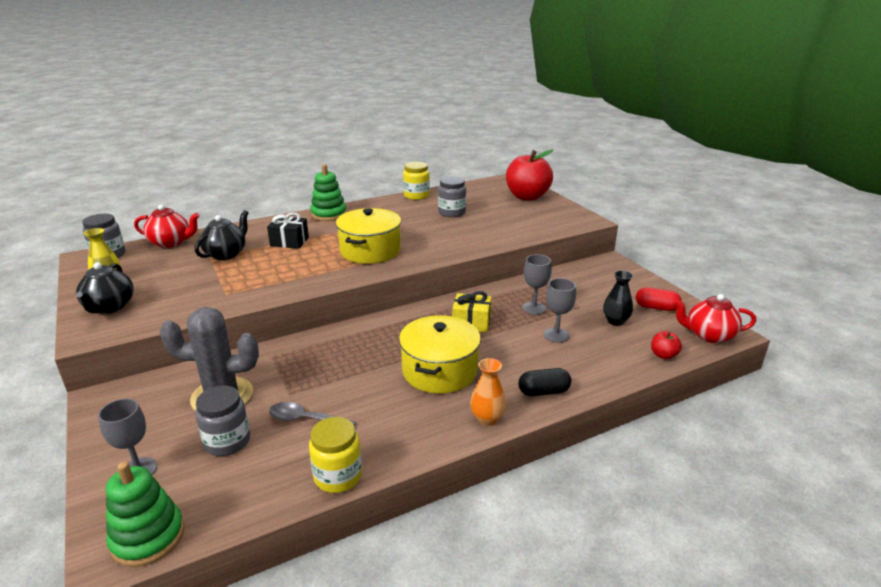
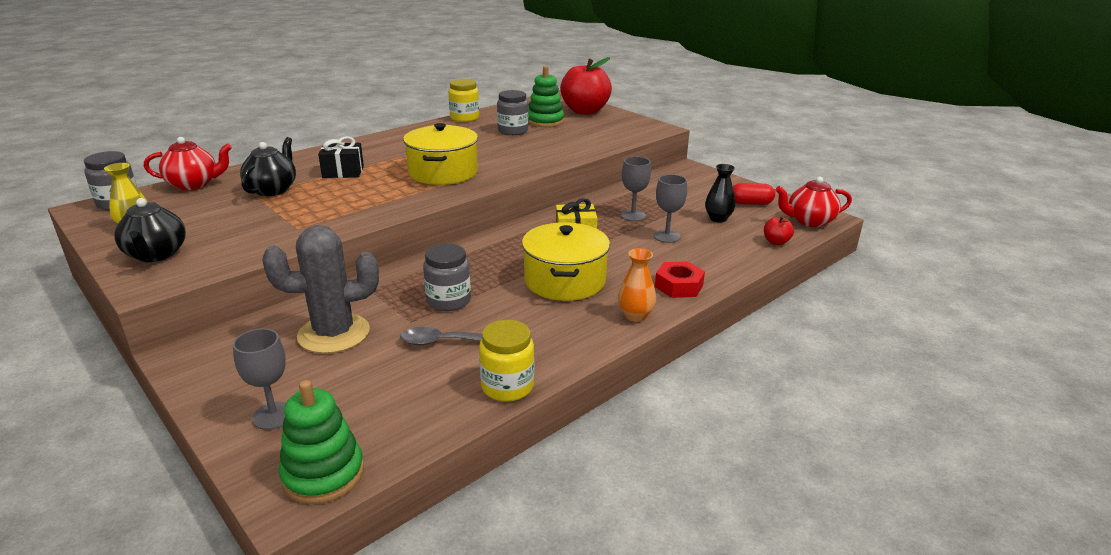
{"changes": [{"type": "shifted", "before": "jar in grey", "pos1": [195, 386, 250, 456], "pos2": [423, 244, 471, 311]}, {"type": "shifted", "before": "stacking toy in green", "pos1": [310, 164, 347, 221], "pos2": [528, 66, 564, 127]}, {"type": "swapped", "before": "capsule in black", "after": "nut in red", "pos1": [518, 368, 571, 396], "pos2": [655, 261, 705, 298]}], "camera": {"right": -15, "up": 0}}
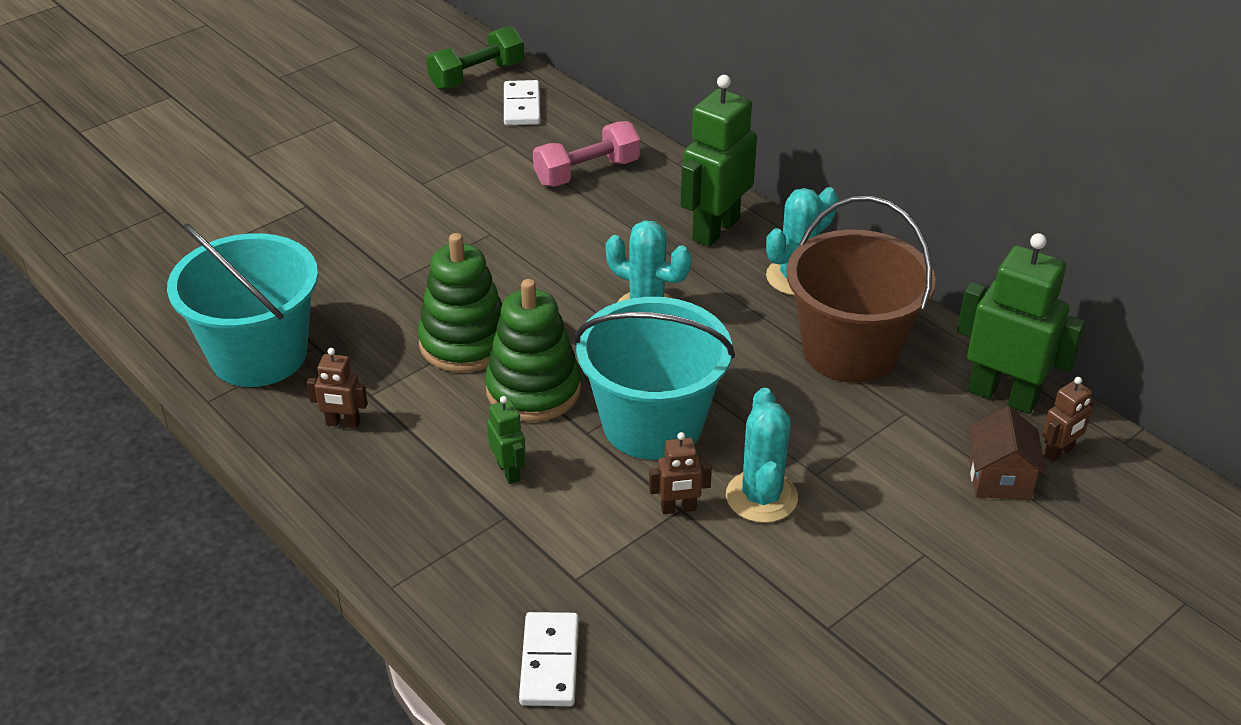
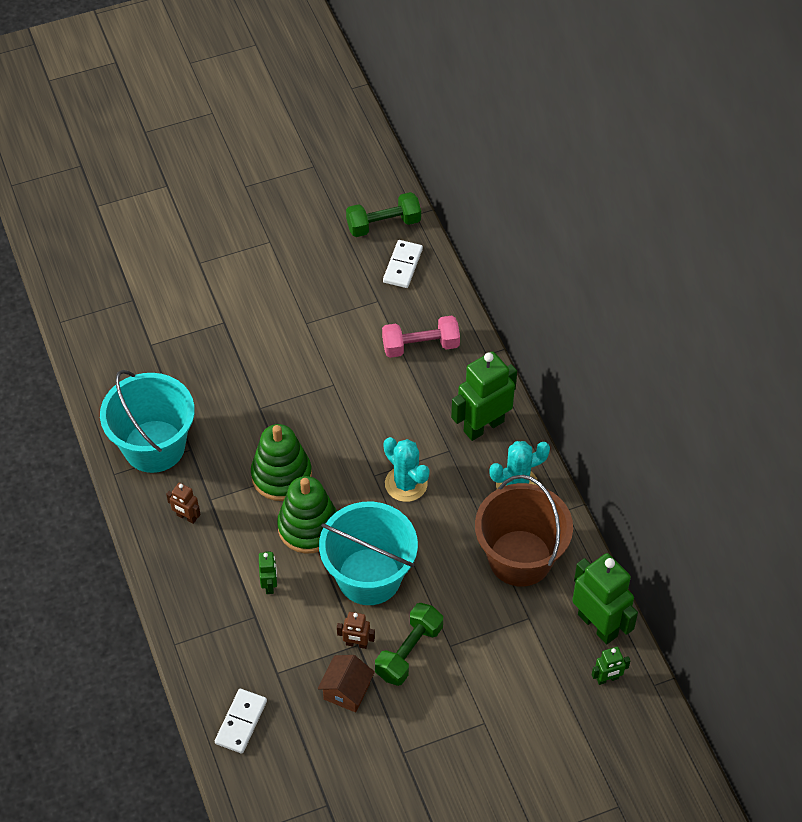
{"changes": [{"type": "shifted", "before": "house in brown", "pos1": [968, 406, 1047, 500], "pos2": [318, 655, 375, 712]}, {"type": "swapped", "before": "cactus in turquoise", "after": "dumbbell in green", "pos1": [726, 388, 798, 523], "pos2": [375, 603, 443, 686]}, {"type": "repainted", "before": "robot in brown", "after": "robot in green", "pos1": [1042, 377, 1094, 462], "pos2": [592, 647, 630, 685]}], "camera": {"right": 20, "up": 15}}
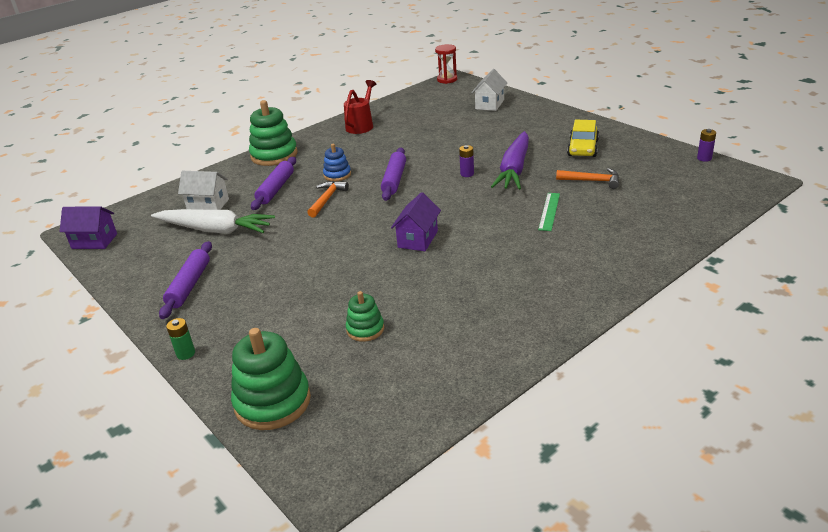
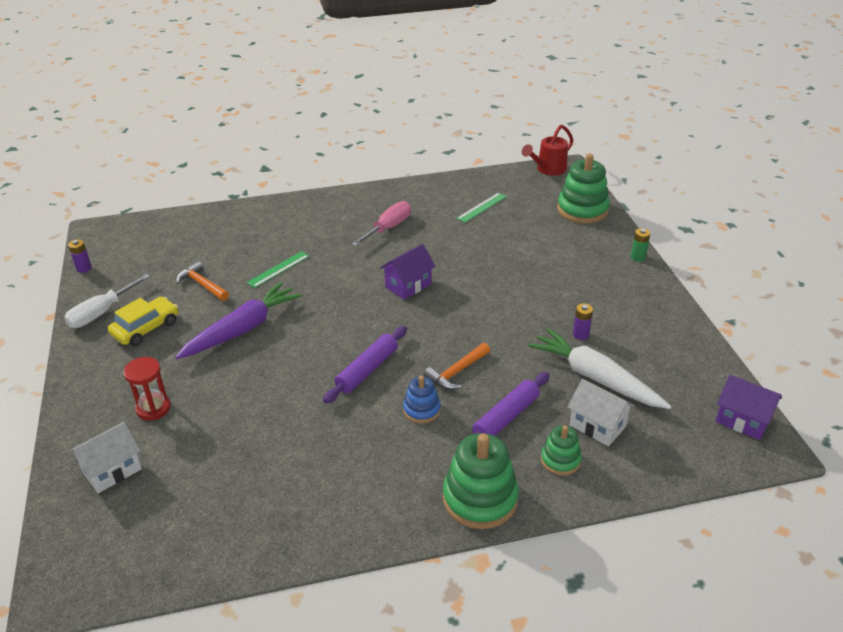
{"changes": [{"type": "gone", "before": "rolling pin in purple", "pos1": [159, 241, 212, 319]}, {"type": "new", "after": "screwdriver in white", "pos2": [64, 274, 150, 328]}, {"type": "new", "after": "screwdriver in pink", "pos2": [351, 201, 411, 247]}, {"type": "new", "after": "ruler in green", "pos2": [456, 193, 507, 223]}, {"type": "shifted", "before": "watering can in red", "pos1": [344, 80, 376, 134], "pos2": [522, 125, 573, 176]}, {"type": "shifted", "before": "stacking toy in green", "pos1": [346, 291, 384, 342], "pos2": [541, 425, 582, 475]}, {"type": "shifted", "before": "hourglass in red", "pos1": [435, 44, 457, 84], "pos2": [123, 357, 171, 420]}, {"type": "shifted", "before": "battery in purple", "pos1": [459, 145, 474, 177], "pos2": [573, 303, 593, 340]}], "camera": {"right": -155, "up": 5}}
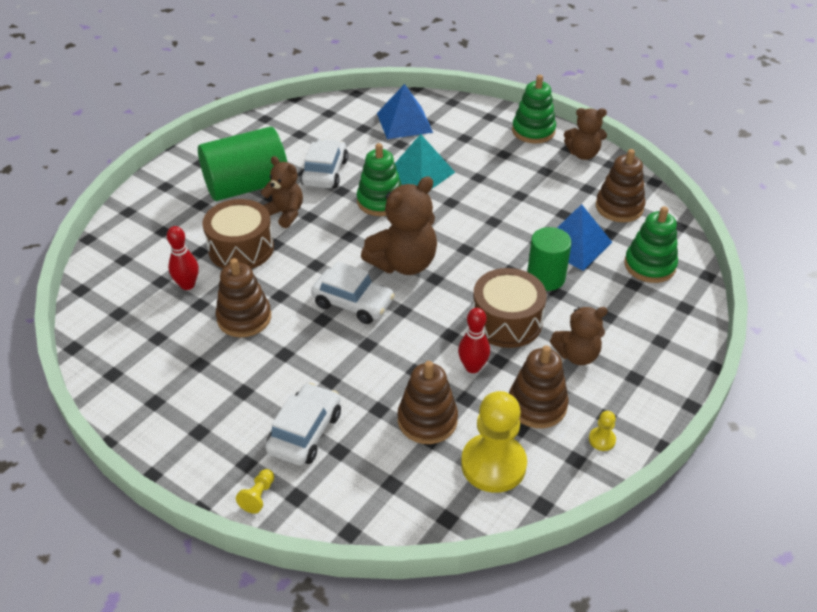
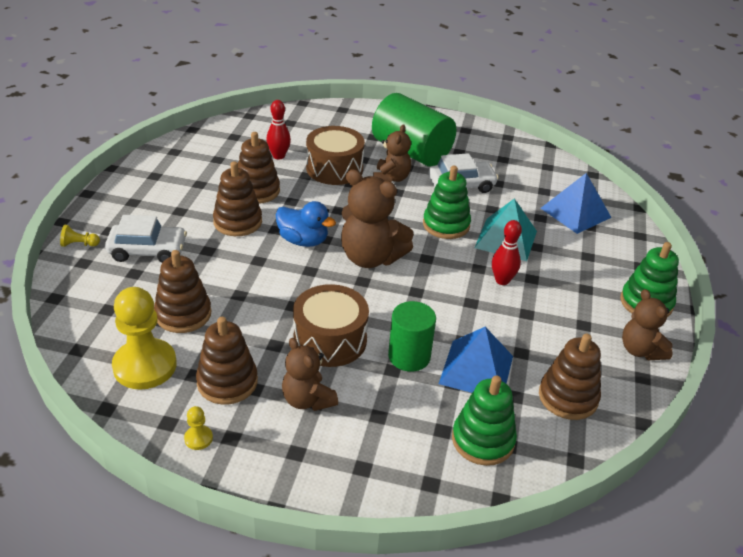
{"changes": [{"type": "new", "after": "stacking toy in brown", "pos2": [213, 161, 262, 236]}, {"type": "shifted", "before": "bowling pin in red", "pos1": [458, 308, 490, 373], "pos2": [492, 220, 522, 285]}, {"type": "swapped", "before": "car in white", "after": "duck in blue", "pos1": [311, 261, 395, 324], "pos2": [276, 201, 336, 247]}], "camera": {"right": 65, "up": -5}}
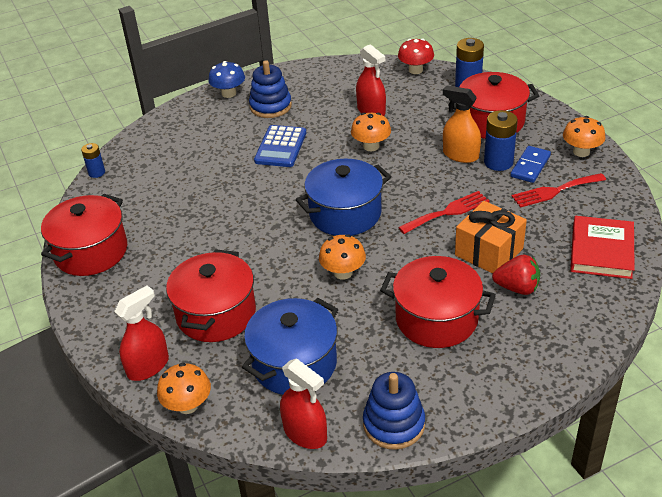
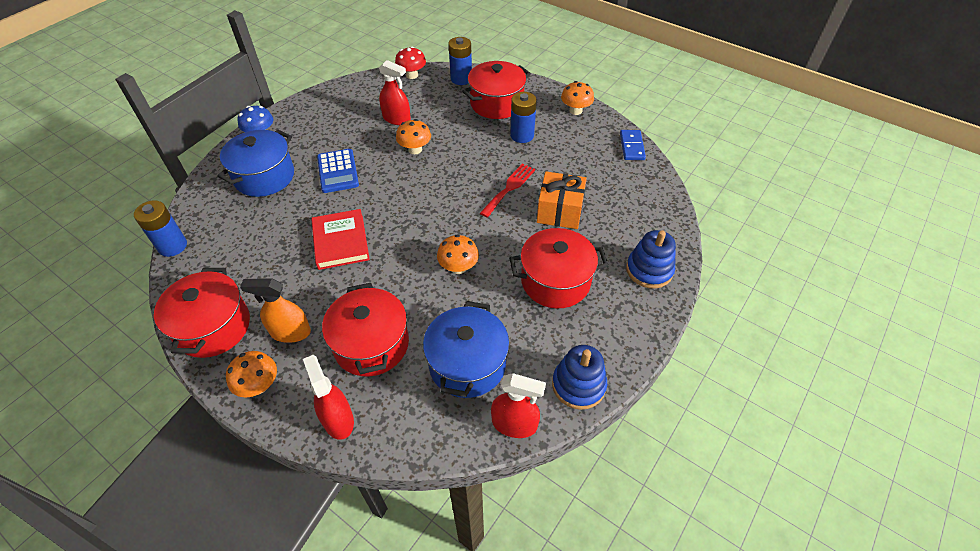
{"changes": [{"type": "gone", "before": "strawberry in red", "pos1": [492, 255, 540, 295]}, {"type": "gone", "before": "fork in red", "pos1": [512, 173, 606, 208]}, {"type": "shifted", "before": "mushroom in orange", "pos1": [157, 363, 211, 414], "pos2": [226, 351, 277, 397]}, {"type": "shifted", "before": "stacking toy in blue", "pos1": [249, 60, 292, 118], "pos2": [626, 230, 676, 289]}, {"type": "shifted", "before": "pot in blue", "pos1": [296, 159, 391, 236], "pos2": [217, 130, 294, 197]}, {"type": "shifted", "before": "spray bottle in orange", "pos1": [443, 85, 481, 163], "pos2": [240, 278, 311, 343]}, {"type": "shifted", "before": "domino in blue", "pos1": [510, 146, 551, 183], "pos2": [620, 130, 646, 160]}, {"type": "shifted", "before": "book in red", "pos1": [570, 216, 635, 279], "pos2": [311, 209, 370, 270]}, {"type": "rotated", "before": "spray bottle in red", "pos1": [114, 285, 169, 381], "pos2": [303, 355, 354, 440], "turn": -45}, {"type": "scaled", "before": "battery in blue", "pos1": [81, 143, 105, 178], "pos2": [134, 200, 187, 257], "scale": 1.68}], "camera": {"right": -30, "up": 10}}
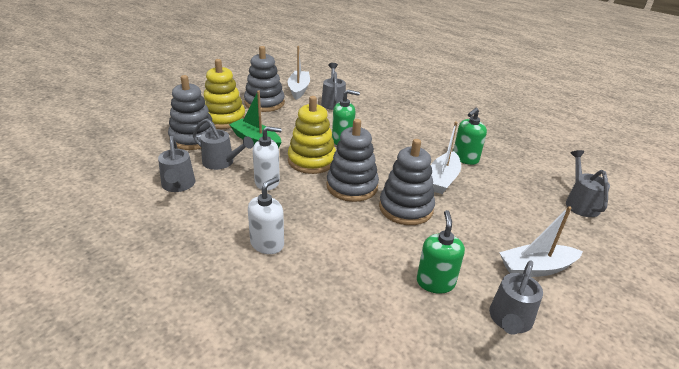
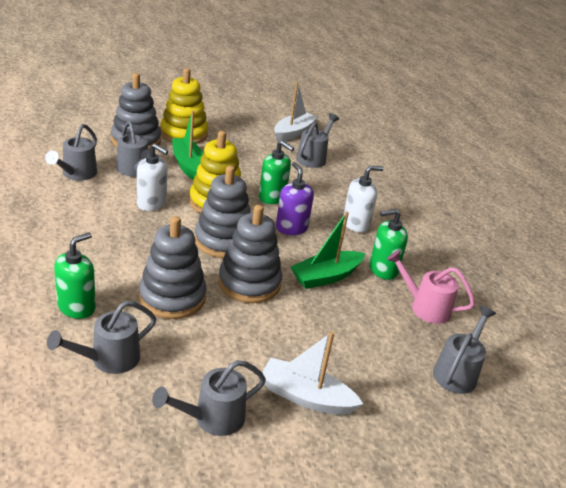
{"changes": [{"type": "new", "after": "watering can in grey", "pos2": [47, 301, 156, 374]}, {"type": "new", "after": "soap dispenser in purple", "pos2": [276, 162, 314, 235]}, {"type": "new", "after": "watering can in pink", "pos2": [387, 250, 475, 324]}, {"type": "shifted", "before": "stacking toy in grey", "pos1": [244, 46, 285, 112], "pos2": [139, 216, 206, 319]}, {"type": "shifted", "before": "soap dispenser in white", "pos1": [248, 177, 284, 254], "pos2": [343, 166, 384, 232]}, {"type": "shifted", "before": "soap dispenser in green", "pos1": [417, 210, 465, 294], "pos2": [54, 232, 96, 319]}, {"type": "repainted", "before": "boat in white", "after": "boat in green", "pos1": [431, 121, 461, 194], "pos2": [291, 211, 365, 289]}], "camera": {"right": 30, "up": 0}}
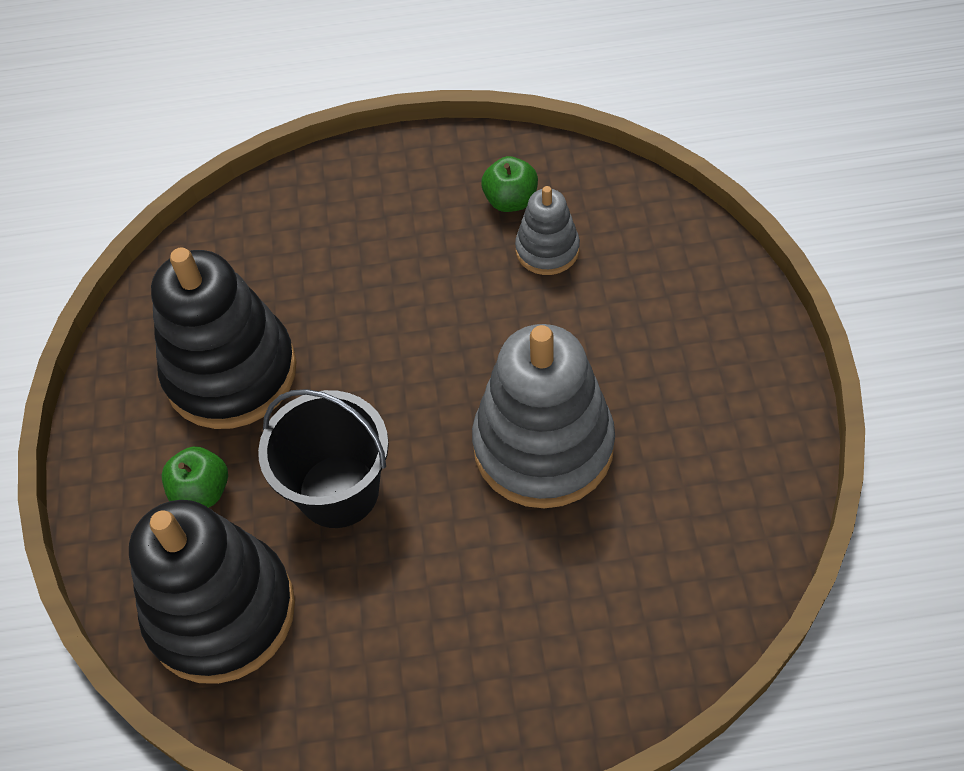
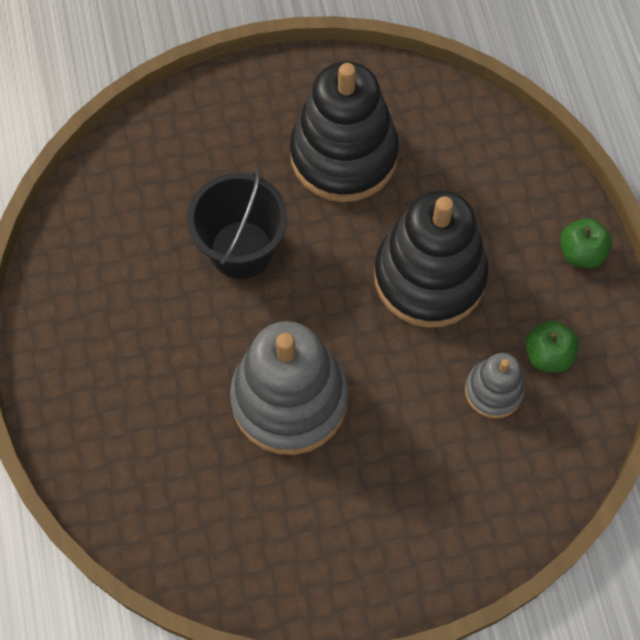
{"changes": [{"type": "shifted", "before": "stacking toy in black", "pos1": [129, 500, 295, 684], "pos2": [374, 190, 489, 328]}, {"type": "shifted", "before": "apple in green", "pos1": [162, 446, 228, 508], "pos2": [560, 218, 612, 268]}], "camera": {"right": 80, "up": 10}}
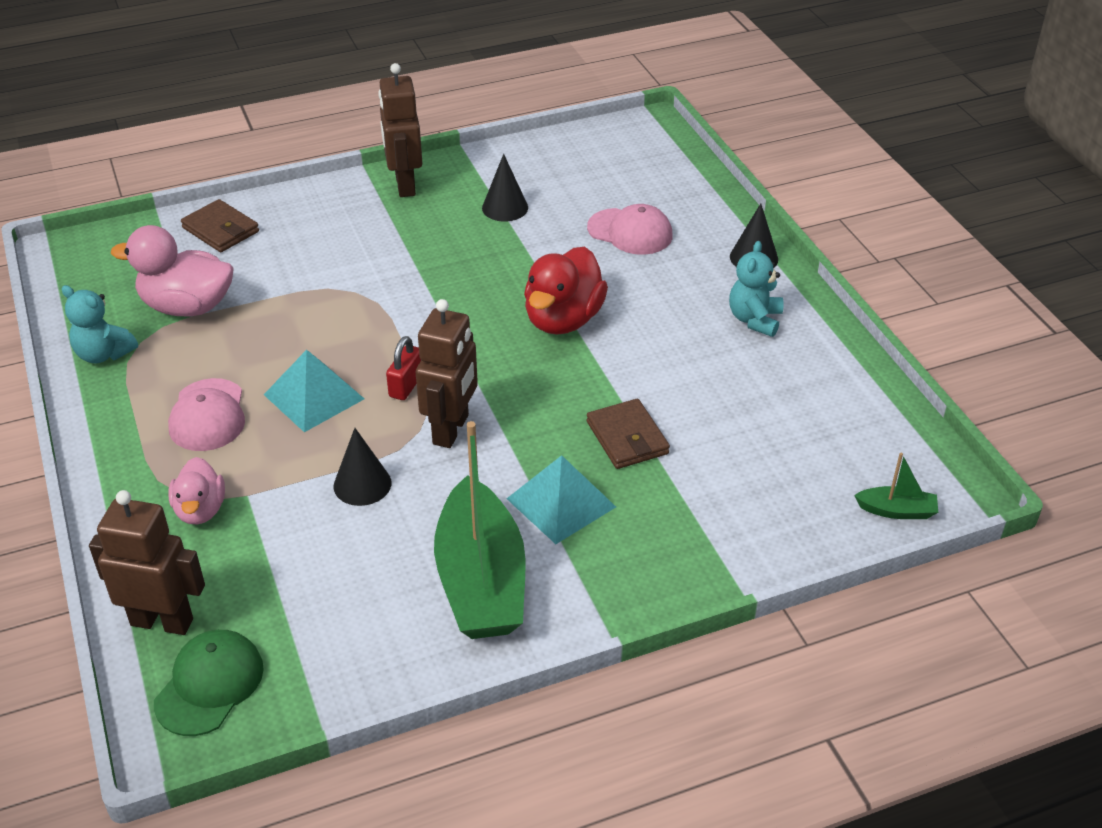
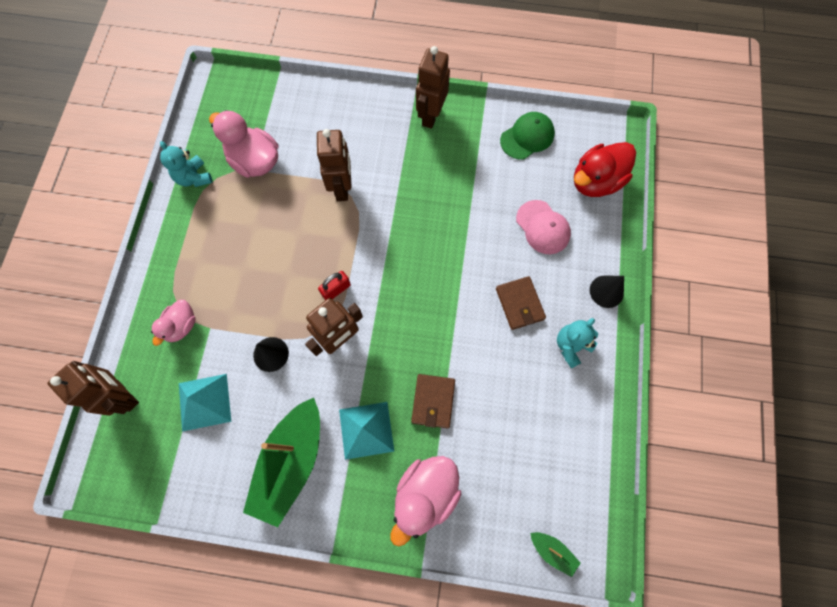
{"changes": [{"type": "gone", "before": "cap in pink", "pos1": [168, 378, 245, 451]}, {"type": "gone", "before": "cone in black", "pos1": [482, 154, 528, 222]}, {"type": "new", "after": "robot in brown", "pos2": [317, 129, 351, 201]}, {"type": "new", "after": "duck in pink", "pos2": [391, 456, 461, 546]}, {"type": "shifted", "before": "cap in green", "pos1": [154, 630, 264, 736], "pos2": [500, 112, 555, 159]}, {"type": "shifted", "before": "wallet in brown", "pos1": [181, 199, 259, 252], "pos2": [496, 276, 546, 330]}, {"type": "shifted", "before": "pyramid in turquoise", "pos1": [264, 350, 364, 432], "pos2": [179, 374, 231, 432]}, {"type": "shifted", "before": "duck in red", "pos1": [524, 247, 608, 335], "pos2": [574, 142, 636, 197]}], "camera": {"right": 30, "up": 30}}
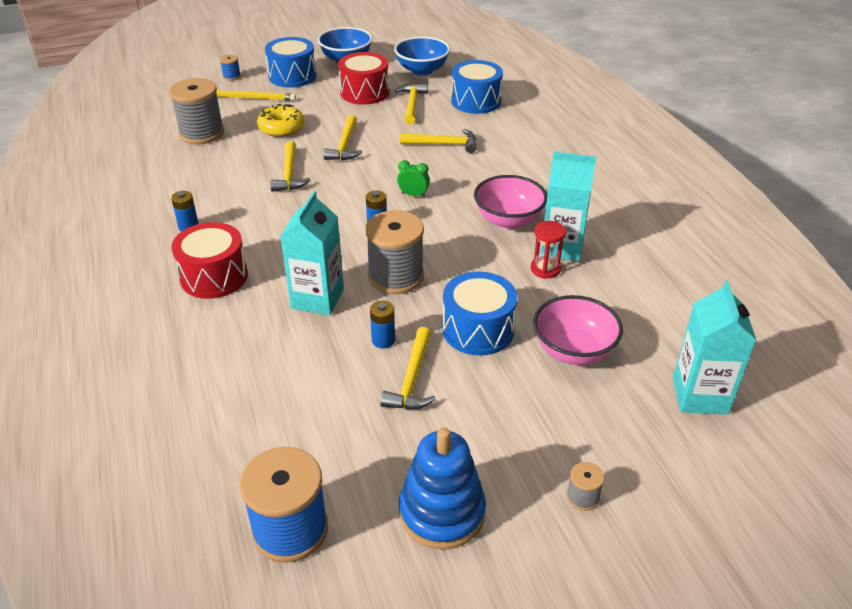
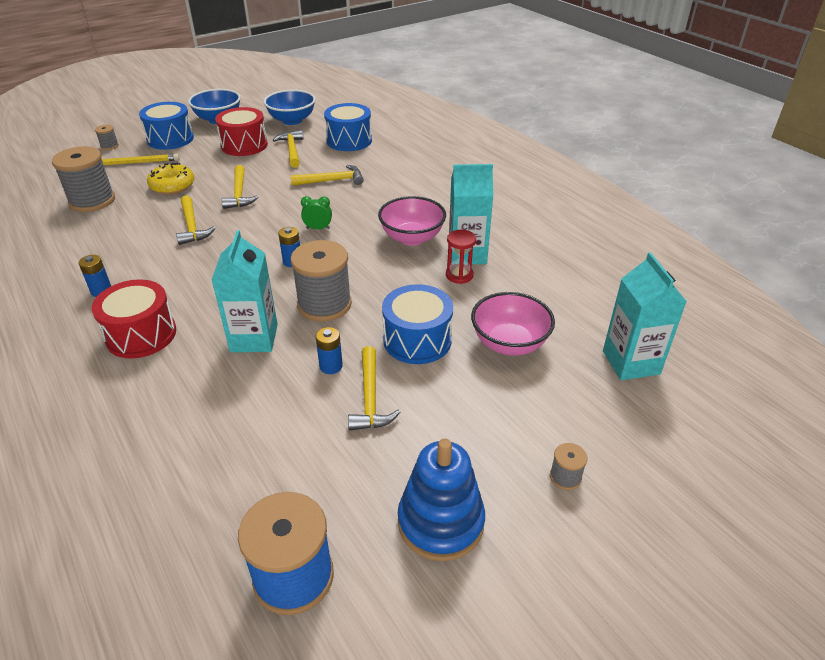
{"changes": [{"type": "repainted", "before": "spool in blue", "after": "spool in grey", "pos1": [220, 54, 241, 81], "pos2": [95, 125, 119, 150]}], "camera": {"right": -15, "up": 0}}
